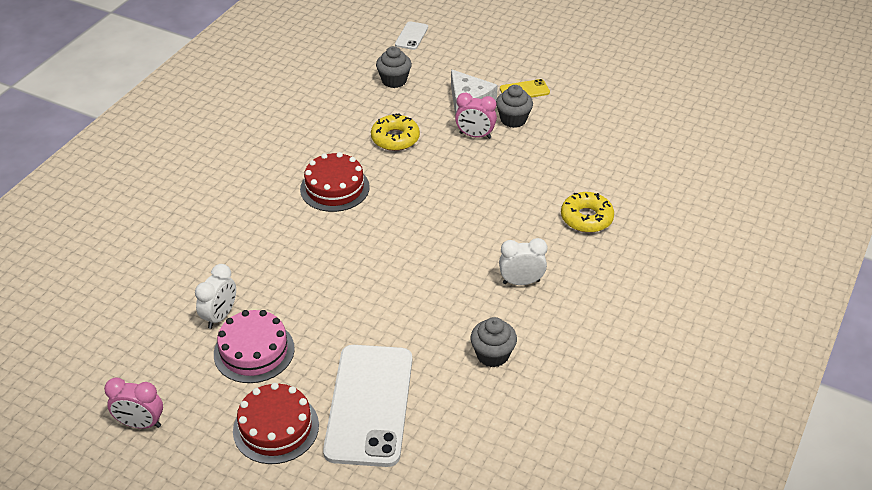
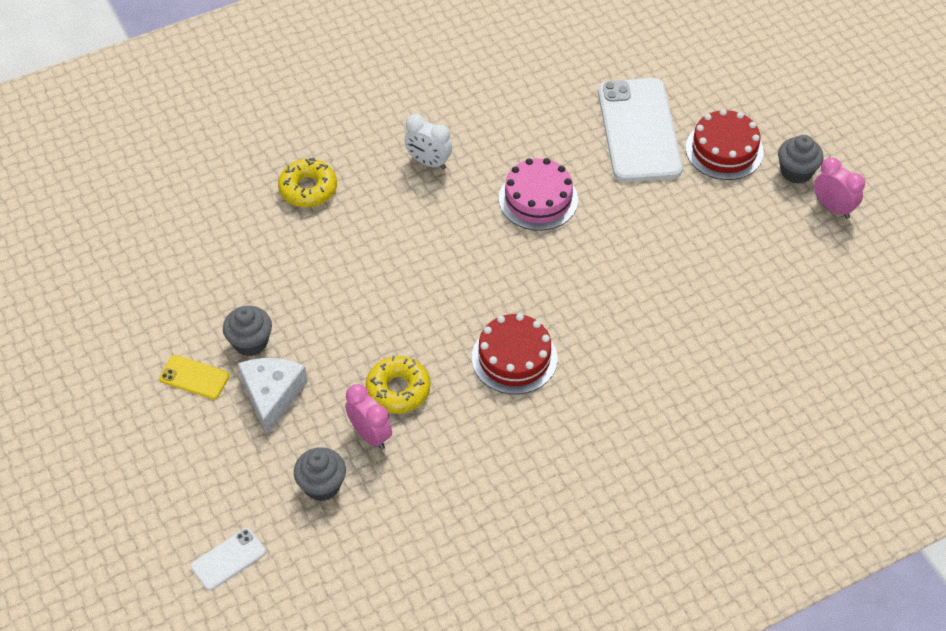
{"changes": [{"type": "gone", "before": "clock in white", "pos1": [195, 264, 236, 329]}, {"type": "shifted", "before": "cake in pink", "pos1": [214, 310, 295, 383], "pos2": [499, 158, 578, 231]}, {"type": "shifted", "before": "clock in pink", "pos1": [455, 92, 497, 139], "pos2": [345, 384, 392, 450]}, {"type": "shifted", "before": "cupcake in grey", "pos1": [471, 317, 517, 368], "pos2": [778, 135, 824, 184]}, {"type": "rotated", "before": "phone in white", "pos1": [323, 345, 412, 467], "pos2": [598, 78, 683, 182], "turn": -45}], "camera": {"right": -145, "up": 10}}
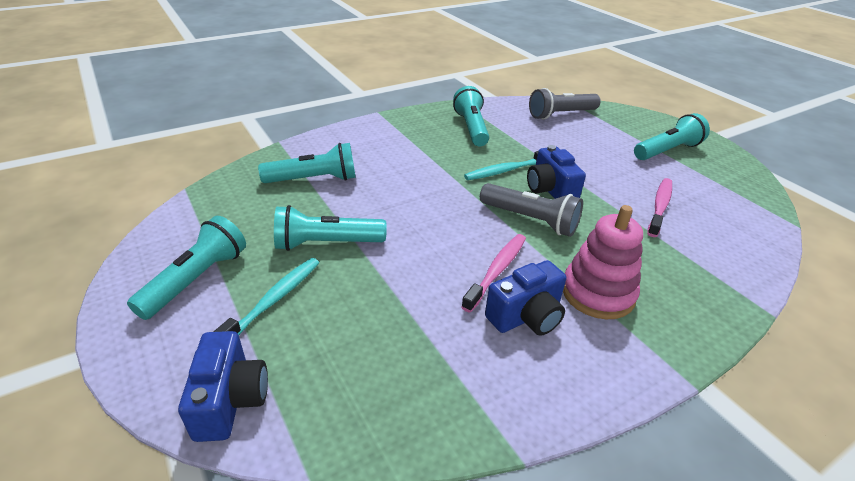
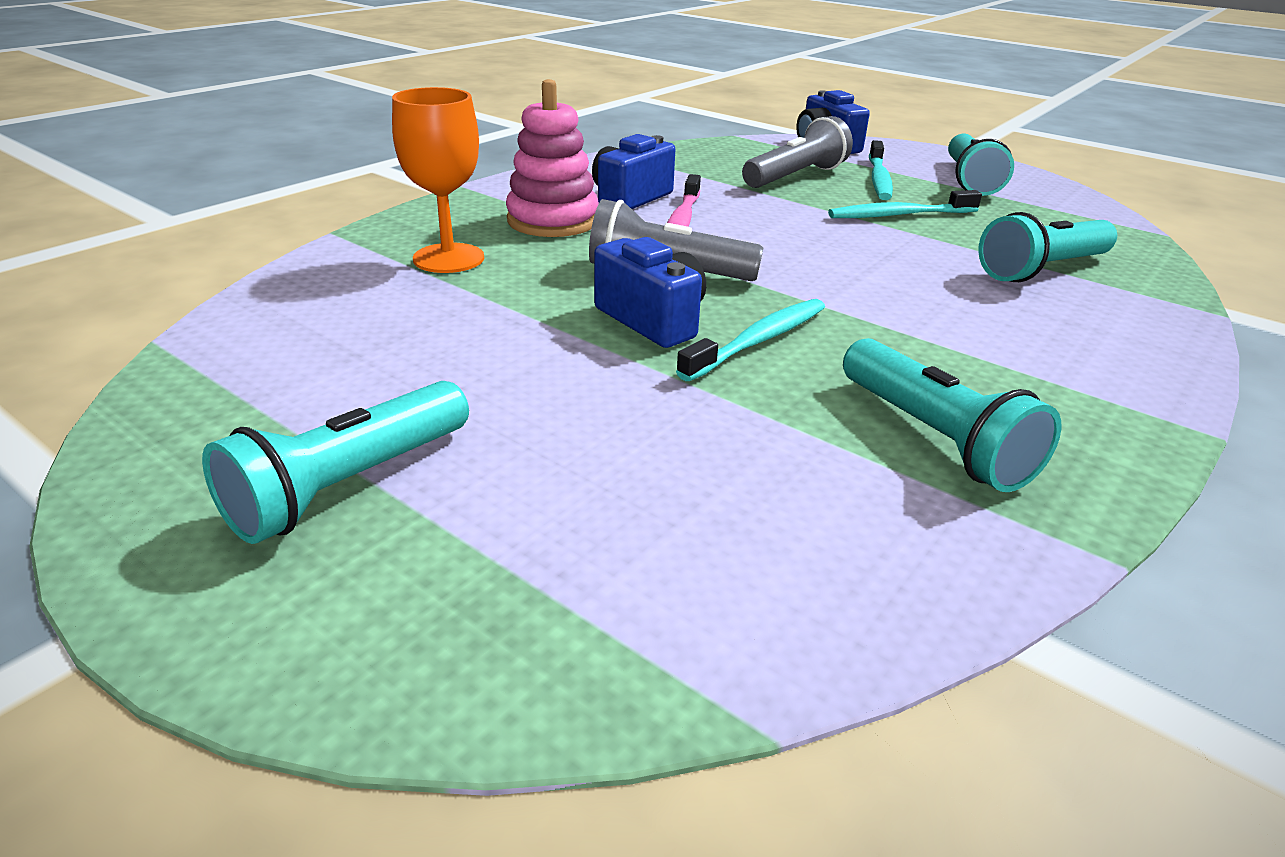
{"changes": [{"type": "gone", "before": "toothbrush in pink", "pos1": [647, 178, 672, 237]}, {"type": "new", "after": "goblet in orange", "pos2": [392, 87, 484, 273]}, {"type": "shifted", "before": "flashlight in grey", "pos1": [529, 88, 601, 120], "pos2": [742, 116, 853, 188]}, {"type": "swapped", "before": "flashlight in turquoise", "after": "toothbrush in turquoise", "pos1": [274, 205, 387, 251], "pos2": [828, 190, 982, 218]}], "camera": {"right": 160, "up": -5}}
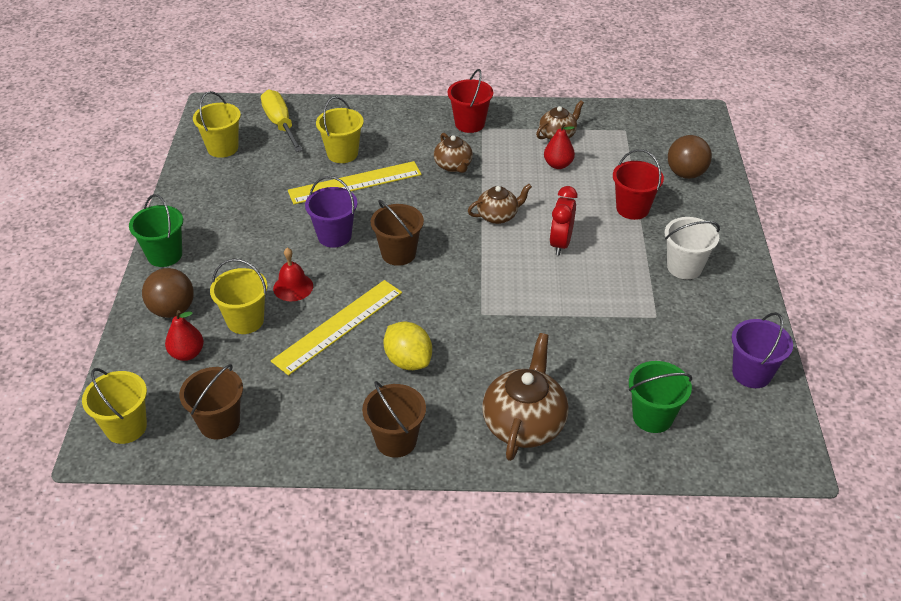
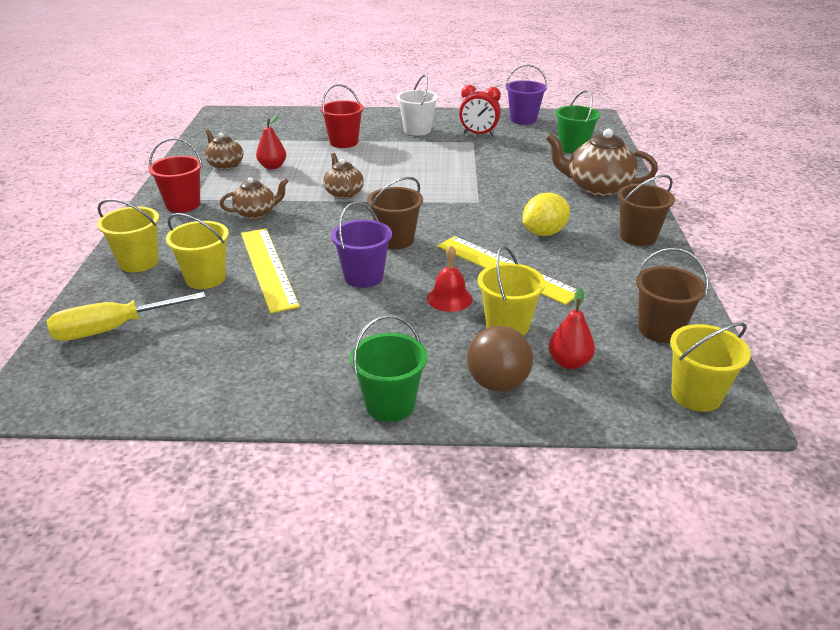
{"changes": [{"type": "gone", "before": "ball in brown", "pos1": [668, 135, 712, 179]}, {"type": "shifted", "before": "bucket in yellow", "pos1": [193, 91, 241, 158], "pos2": [97, 199, 159, 272]}, {"type": "shifted", "before": "clock in red", "pos1": [550, 186, 578, 255], "pos2": [459, 85, 501, 136]}], "camera": {"right": -90, "up": -10}}
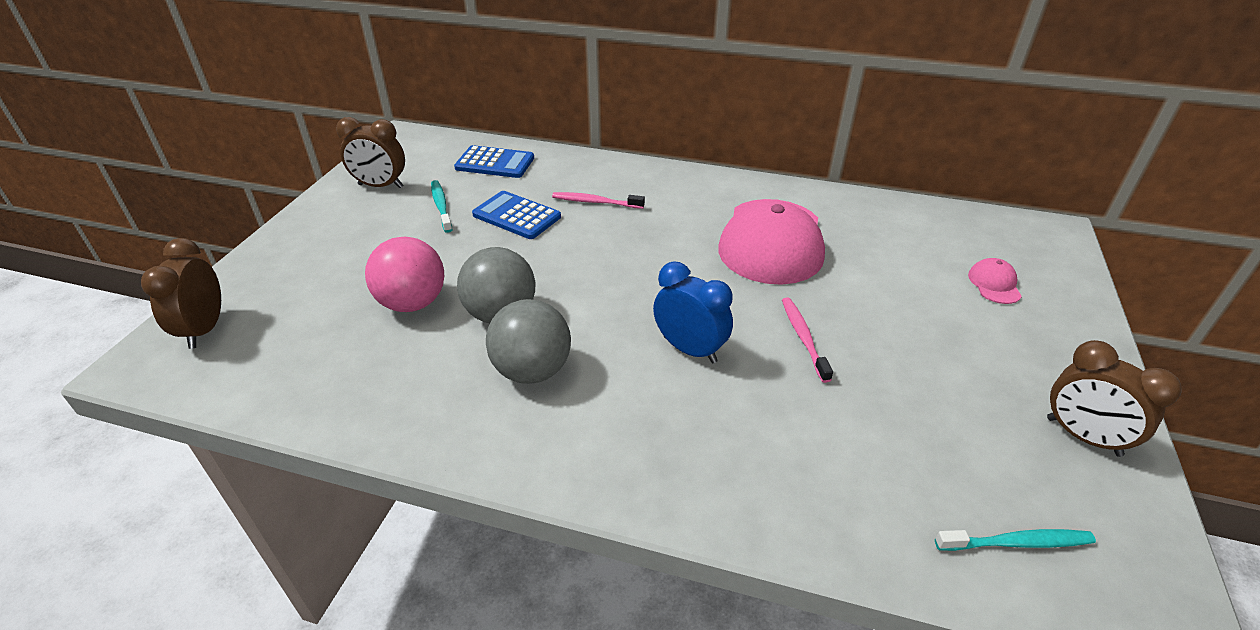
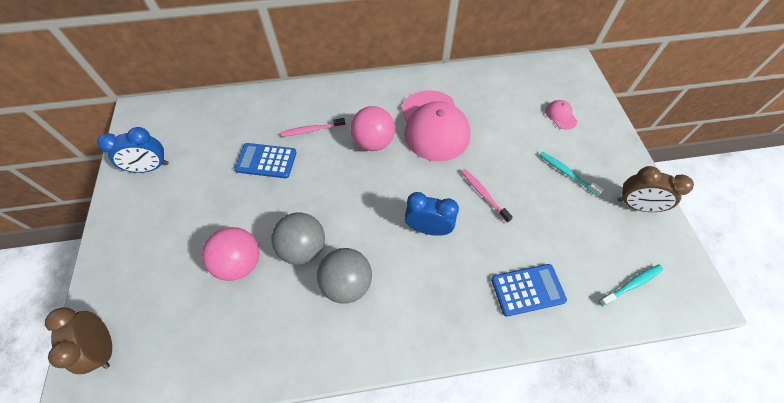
{"changes": [{"type": "new", "after": "ball in pink", "pos2": [351, 106, 395, 151]}, {"type": "shifted", "before": "toothbrush in turquoise", "pos1": [431, 180, 453, 233], "pos2": [539, 152, 604, 196]}, {"type": "shifted", "before": "calculator in blue", "pos1": [454, 145, 534, 178], "pos2": [491, 264, 567, 317]}, {"type": "repainted", "before": "clock in brown", "after": "clock in blue", "pos1": [336, 117, 405, 188], "pos2": [97, 127, 169, 173]}], "camera": {"right": -25, "up": 20}}
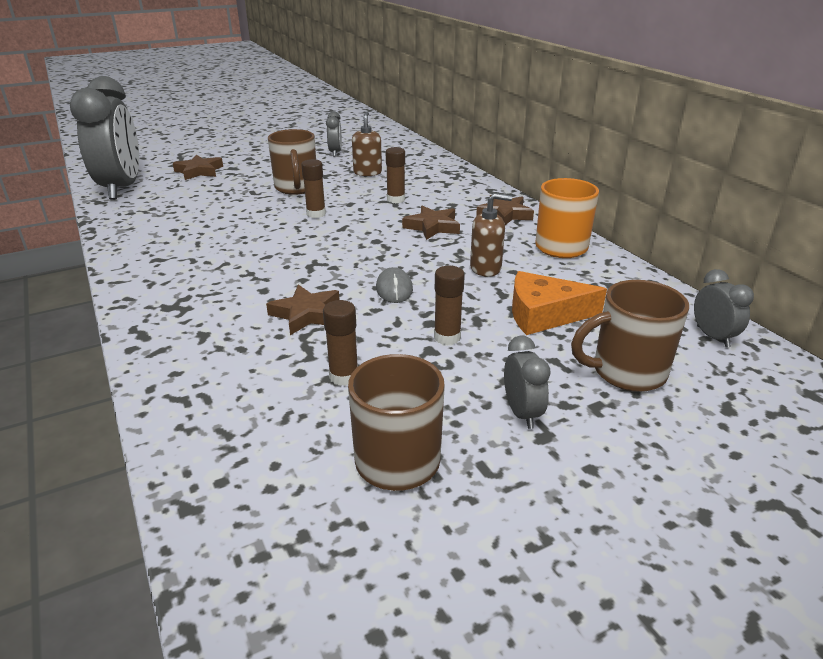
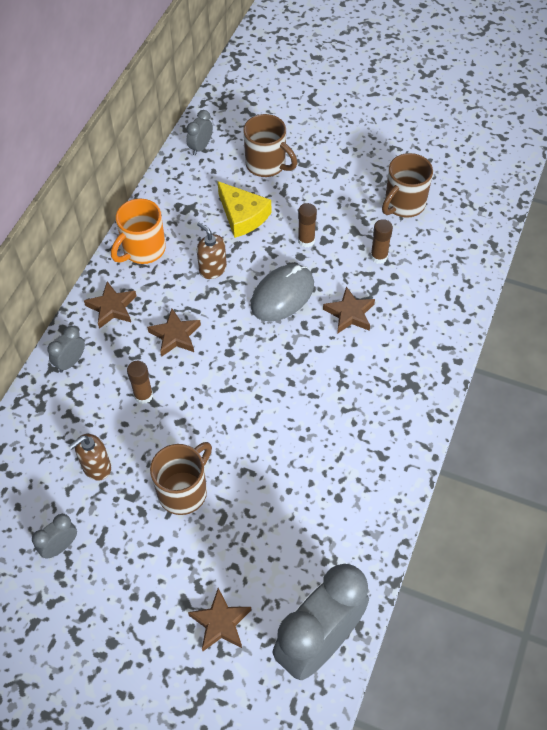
{"changes": [{"type": "gone", "before": "glue stick in brown", "pos1": [301, 159, 326, 218]}, {"type": "shifted", "before": "clock in grey", "pos1": [504, 335, 551, 429], "pos2": [47, 326, 85, 373]}, {"type": "repainted", "before": "cheese in orange", "after": "cheese in yellow", "pos1": [512, 271, 607, 335], "pos2": [218, 181, 271, 238]}, {"type": "scaled", "before": "mouse in grey", "pos1": [376, 267, 413, 303], "pos2": [251, 264, 314, 322], "scale": 1.82}], "camera": {"right": -130, "up": 25}}
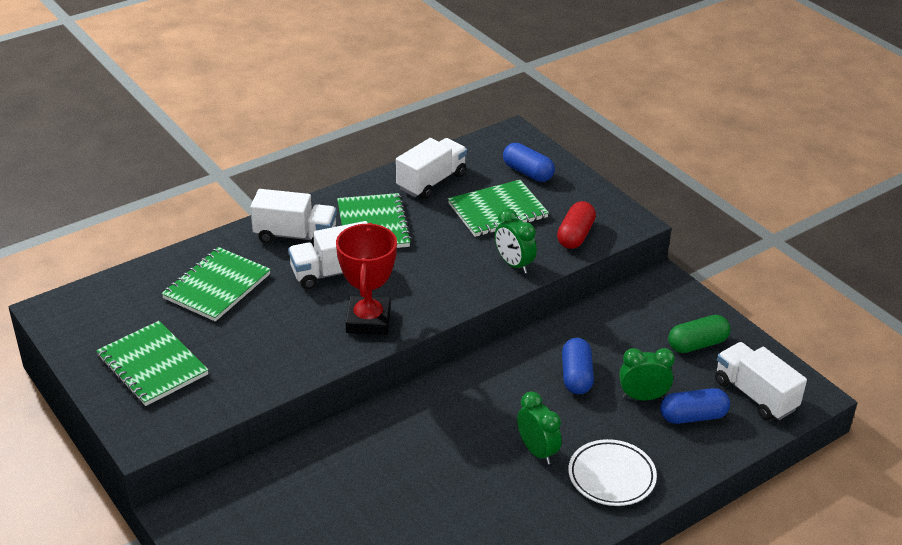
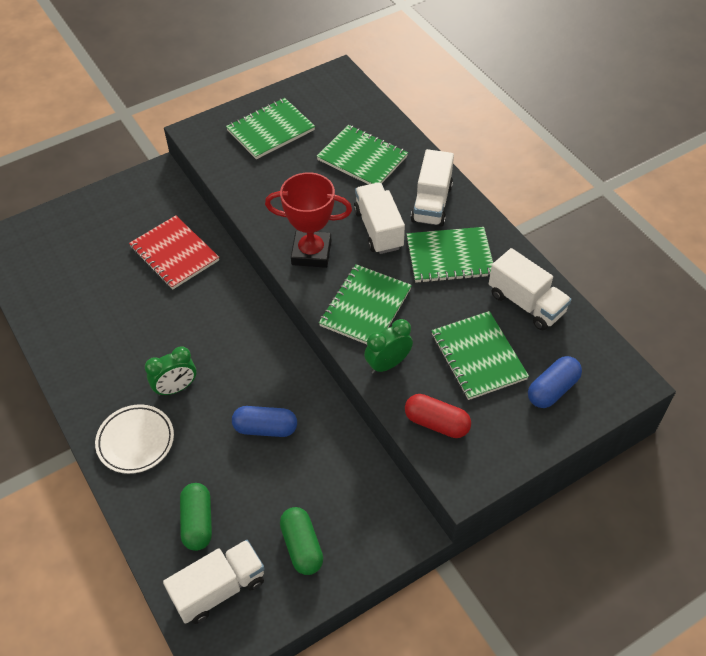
{"changes": [{"type": "gone", "before": "clock in green", "pos1": [619, 348, 675, 401]}, {"type": "new", "after": "notebook in red", "pos2": [129, 215, 219, 290]}, {"type": "new", "after": "notebook in green", "pos2": [319, 264, 412, 344]}, {"type": "repainted", "before": "capsule in blue", "after": "capsule in green", "pos1": [660, 388, 730, 424], "pos2": [180, 483, 212, 551]}], "camera": {"right": 95, "up": 15}}
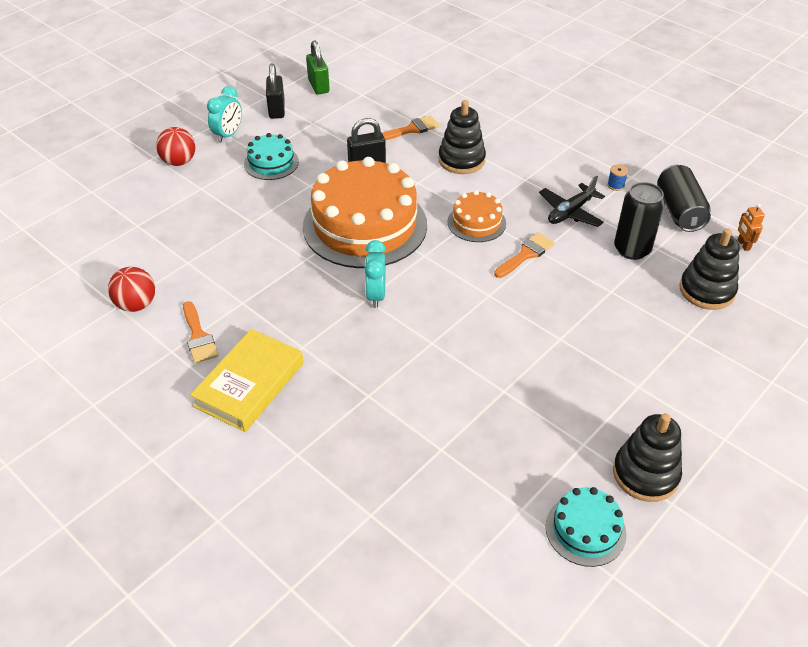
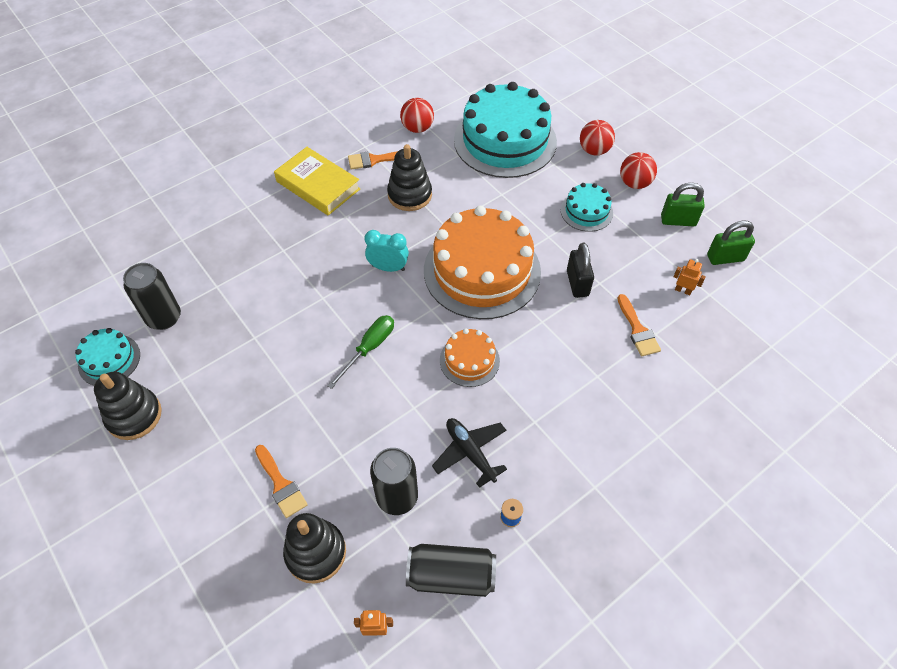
{"changes": [{"type": "new", "after": "can in black", "pos2": [123, 263, 181, 330]}, {"type": "new", "after": "screwdriver in green", "pos2": [327, 315, 394, 389]}, {"type": "new", "after": "cake in turquoise", "pos2": [454, 82, 557, 178]}, {"type": "new", "after": "robot in orange", "pos2": [673, 259, 706, 295]}, {"type": "shifted", "before": "stacking toy in black", "pos1": [438, 100, 486, 174], "pos2": [387, 144, 432, 211]}, {"type": "shifted", "before": "brush in orange", "pos1": [494, 233, 555, 278], "pos2": [255, 445, 308, 518]}, {"type": "swapped", "before": "clock in turquoise", "after": "ball in red", "pos1": [207, 86, 242, 143], "pos2": [620, 152, 657, 189]}, {"type": "repainted", "before": "padlock in black", "after": "padlock in green", "pos1": [266, 63, 285, 119], "pos2": [661, 183, 705, 226]}], "camera": {"right": 100, "up": 10}}
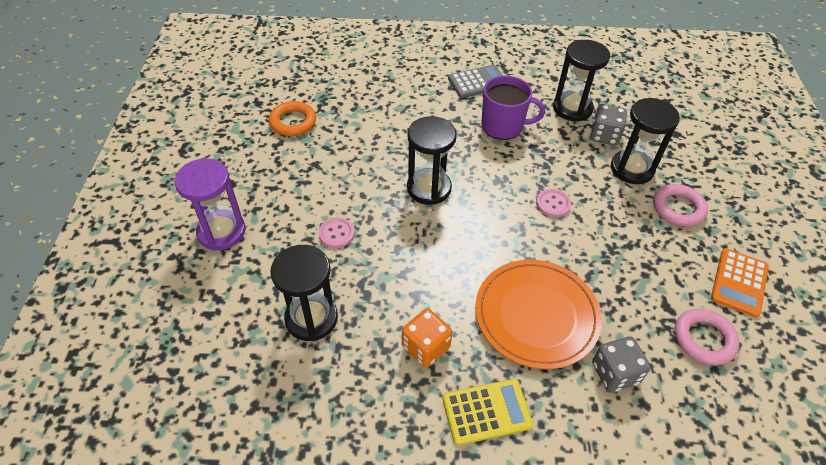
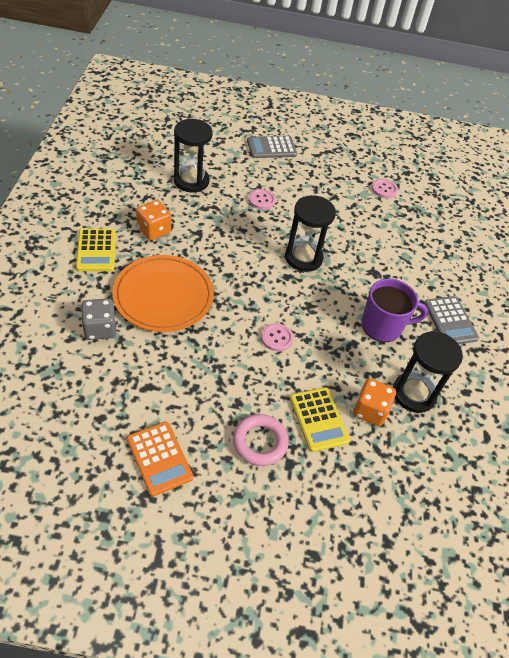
{"changes": [{"type": "gone", "before": "ring in pink", "pos1": [675, 308, 740, 365]}, {"type": "swapped", "before": "hourglass in purple", "after": "calculator in grey", "pos1": [174, 158, 245, 250], "pos2": [247, 136, 297, 158]}, {"type": "swapped", "before": "ring in orange", "after": "button in pink", "pos1": [269, 101, 316, 136], "pos2": [372, 179, 398, 198]}, {"type": "swapped", "before": "hourglass in black", "after": "calculator in yellow", "pos1": [611, 98, 680, 184], "pos2": [290, 387, 350, 452]}, {"type": "repainted", "before": "dice in grey", "after": "dice in orange", "pos1": [590, 104, 627, 145], "pos2": [353, 378, 396, 426]}, {"type": "rotated", "before": "mug in purple", "pos1": [481, 76, 545, 140], "pos2": [361, 279, 428, 342], "turn": -105}, {"type": "rotated", "before": "calculator in orange", "pos1": [711, 248, 769, 317], "pos2": [127, 422, 193, 497], "turn": -150}], "camera": {"right": 90, "up": 0}}
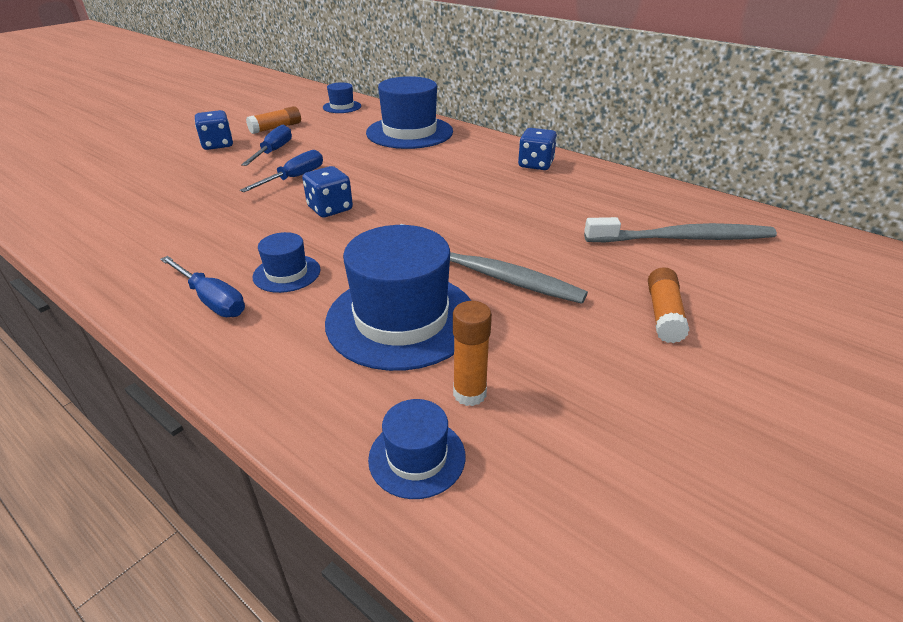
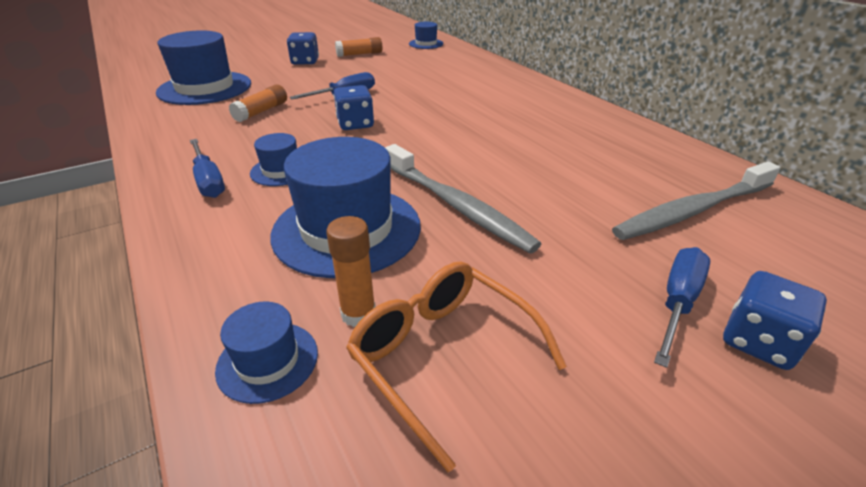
{"changes": [{"type": "new", "after": "glasses in orange", "pos2": [346, 261, 567, 472]}, {"type": "shifted", "before": "screwdriver in blue", "pos1": [241, 125, 292, 166], "pos2": [654, 247, 710, 368]}, {"type": "shifted", "before": "hat in blue", "pos1": [366, 76, 453, 149], "pos2": [156, 30, 251, 105]}, {"type": "shifted", "before": "dice in blue", "pos1": [518, 128, 557, 170], "pos2": [723, 271, 827, 370]}, {"type": "shifted", "before": "glue stick in orange", "pos1": [648, 267, 689, 343], "pos2": [229, 84, 287, 122]}, {"type": "rotated", "before": "toothbrush in grey", "pos1": [584, 217, 777, 242], "pos2": [612, 161, 781, 240], "turn": 135}], "camera": {"right": 20, "up": 0}}
